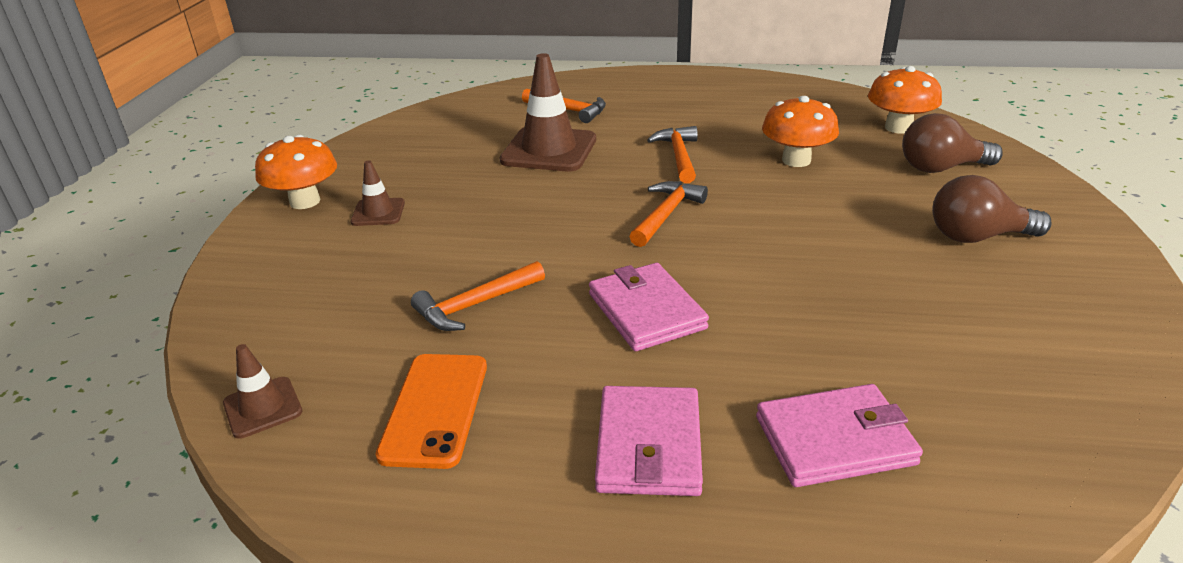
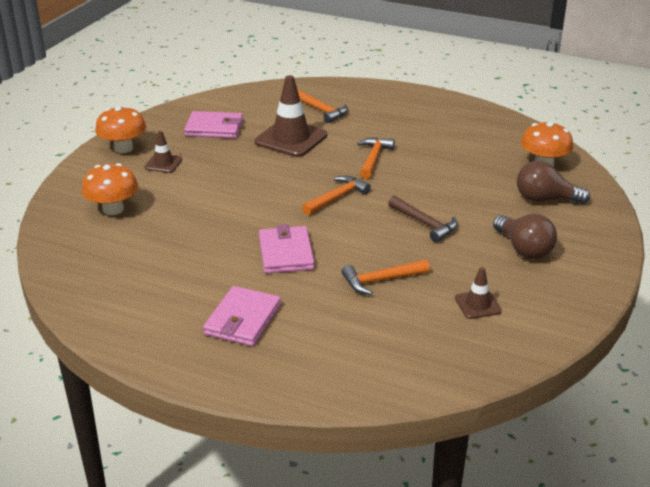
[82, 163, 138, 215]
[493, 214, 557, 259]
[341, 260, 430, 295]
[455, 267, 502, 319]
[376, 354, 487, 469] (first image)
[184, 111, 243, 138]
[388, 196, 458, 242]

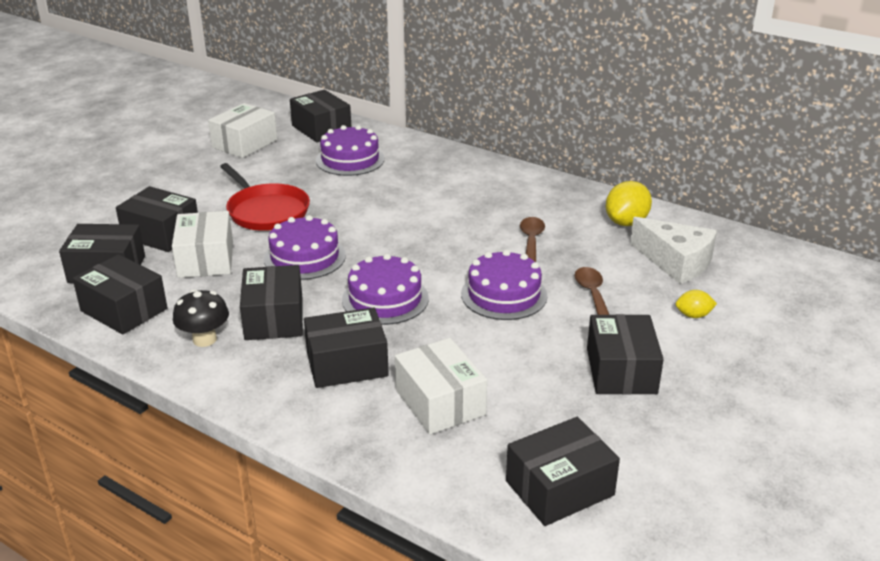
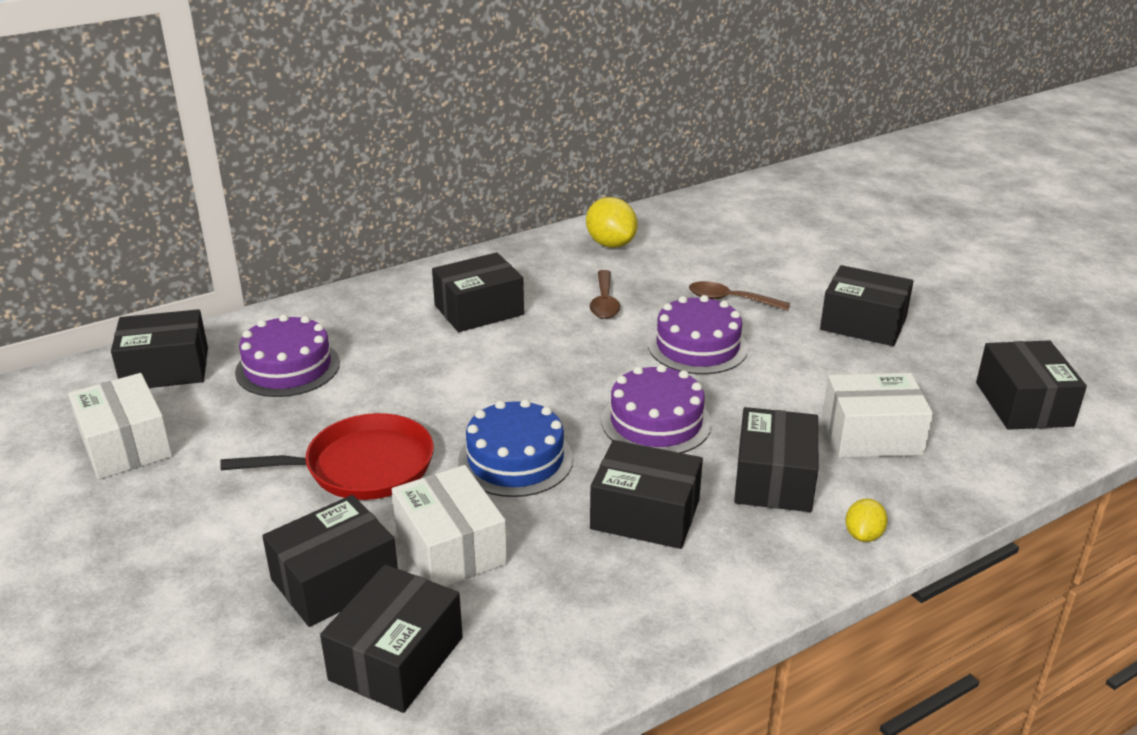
[392, 465, 507, 586]
[458, 399, 573, 497]
[590, 270, 620, 319]
[630, 217, 717, 284] (first image)
[432, 252, 524, 332]
[173, 289, 229, 347] (first image)
[845, 498, 888, 542]

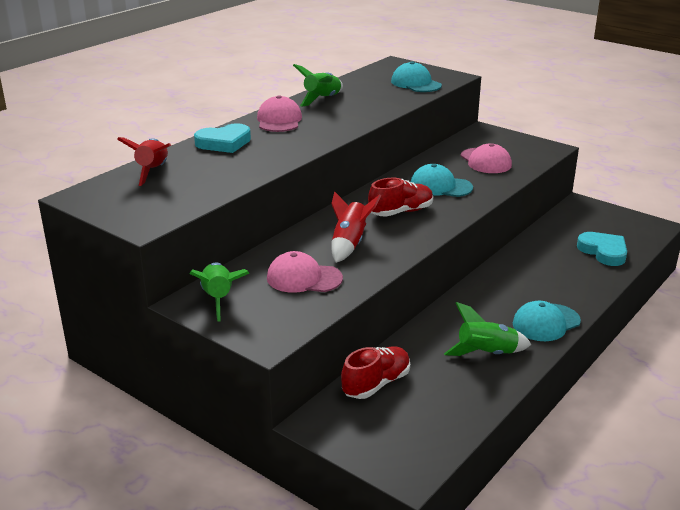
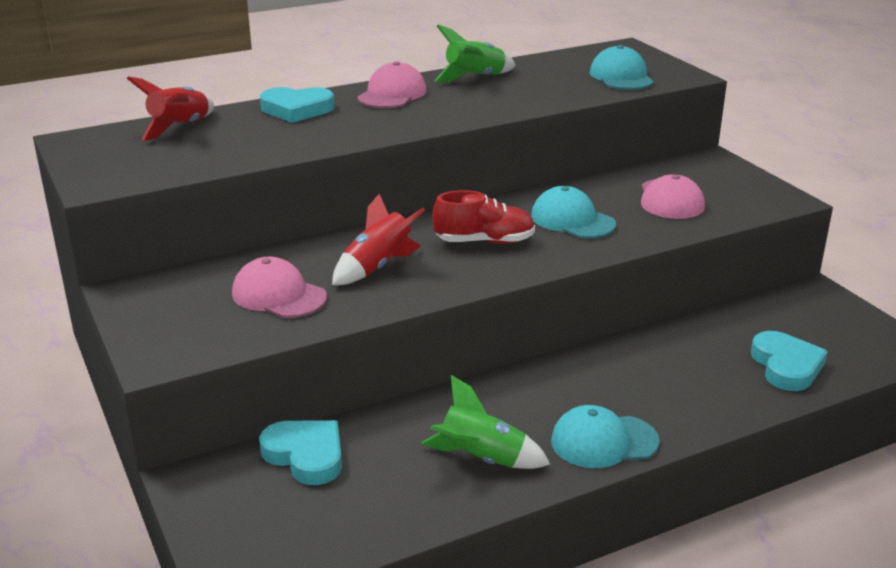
[190, 263, 250, 322] (first image)
[259, 420, 342, 485]

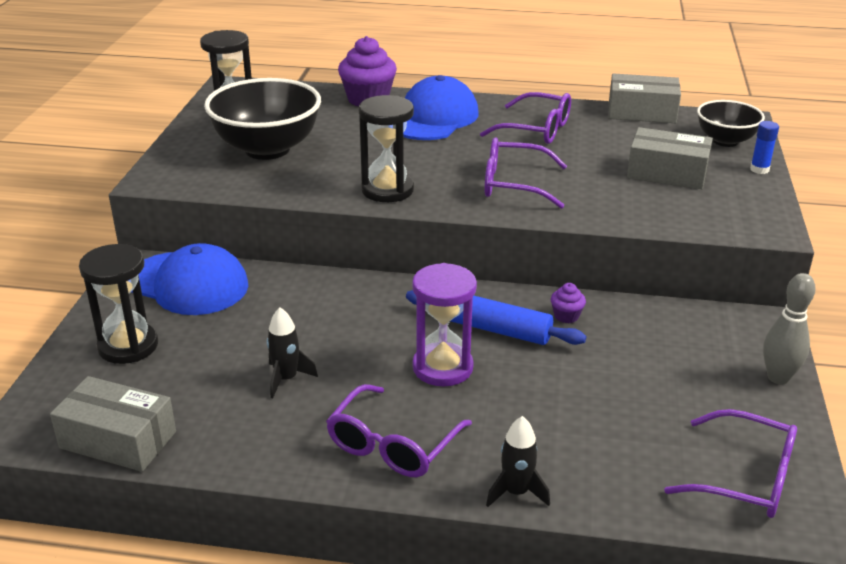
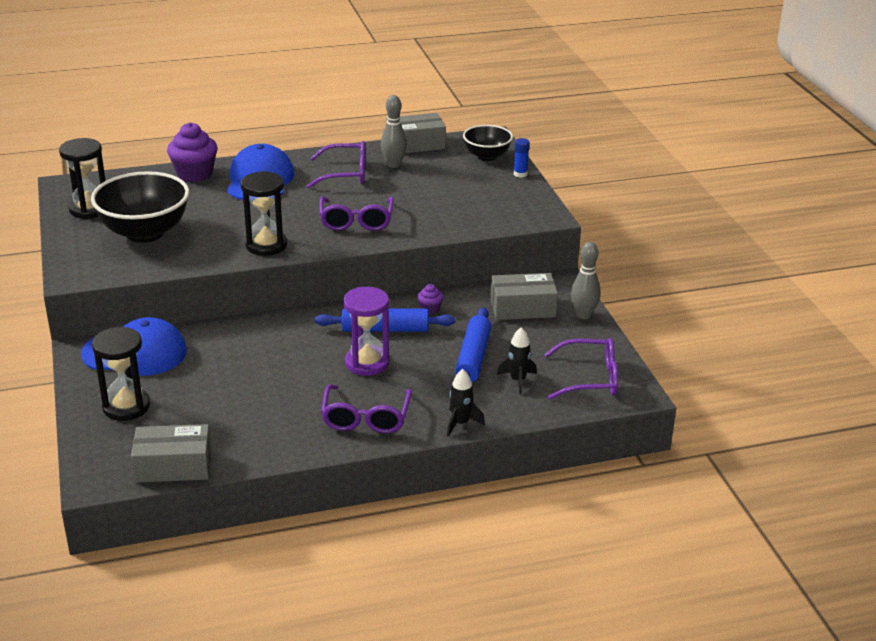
[490, 273, 558, 320]
[319, 196, 394, 231]
[497, 327, 537, 394]
[381, 95, 407, 168]
[455, 307, 491, 382]

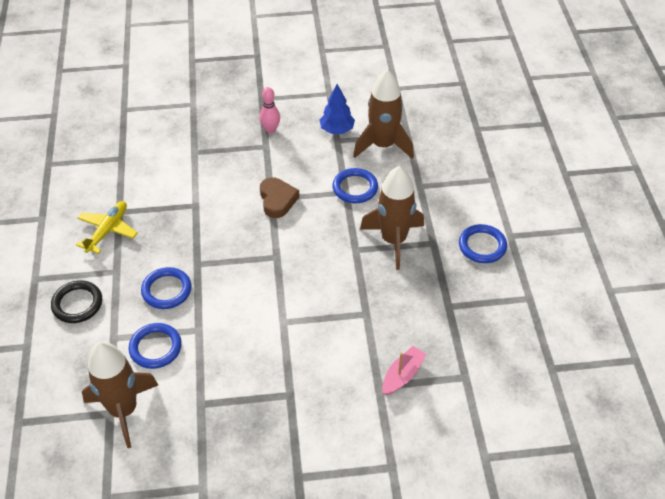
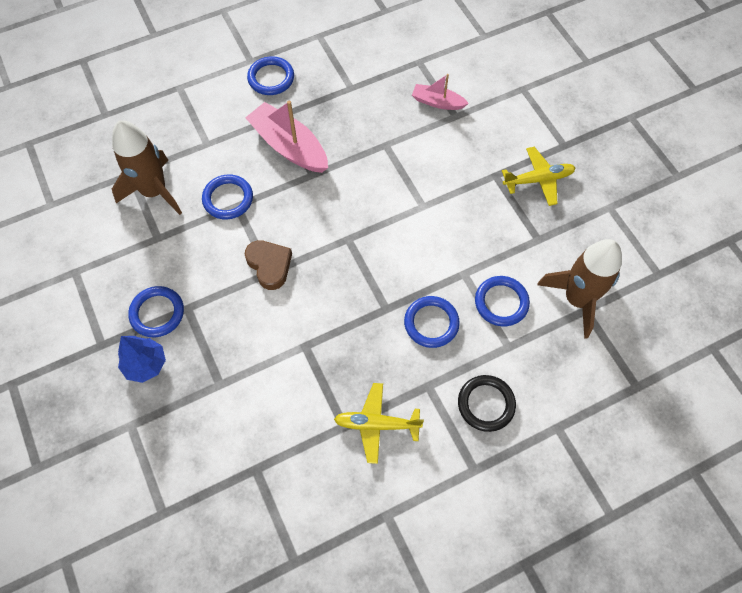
[118, 336, 166, 383]
[128, 286, 184, 337]
[245, 100, 328, 173]
[245, 240, 292, 290]
[502, 147, 576, 206]

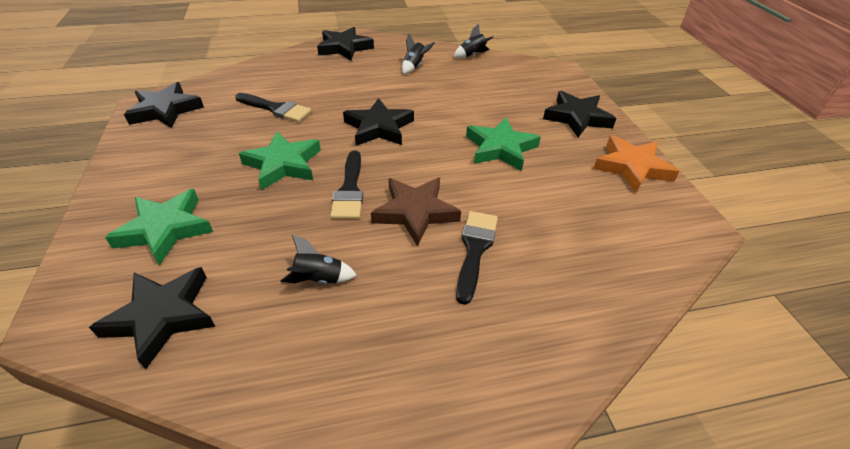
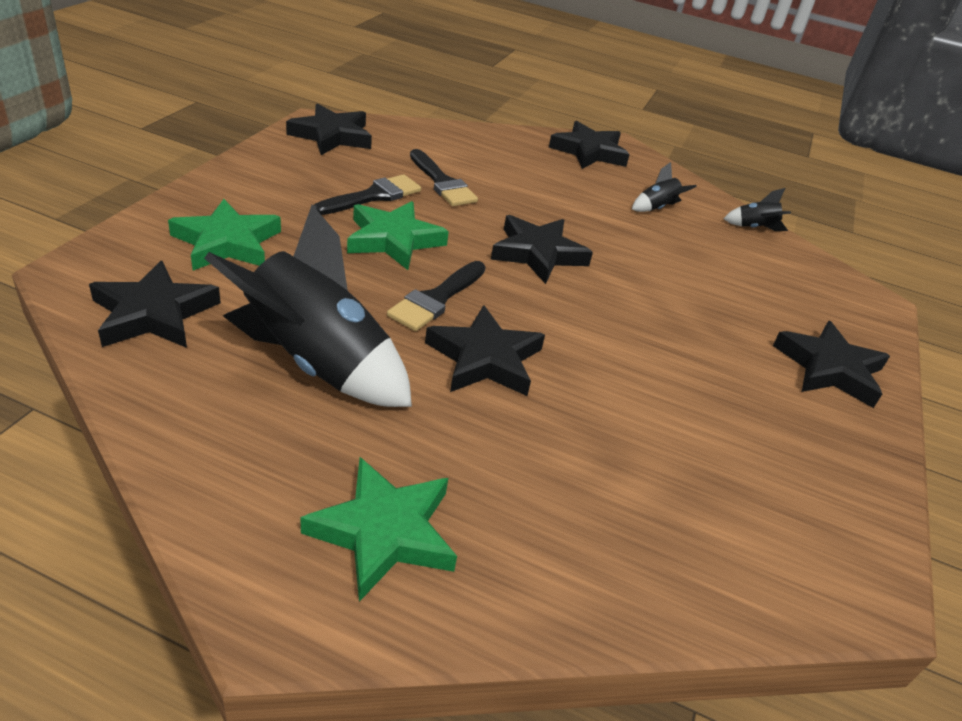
[300, 457, 457, 602]
[593, 135, 680, 193] (first image)
[425, 305, 545, 396]
[313, 174, 421, 215]
[204, 205, 412, 407]

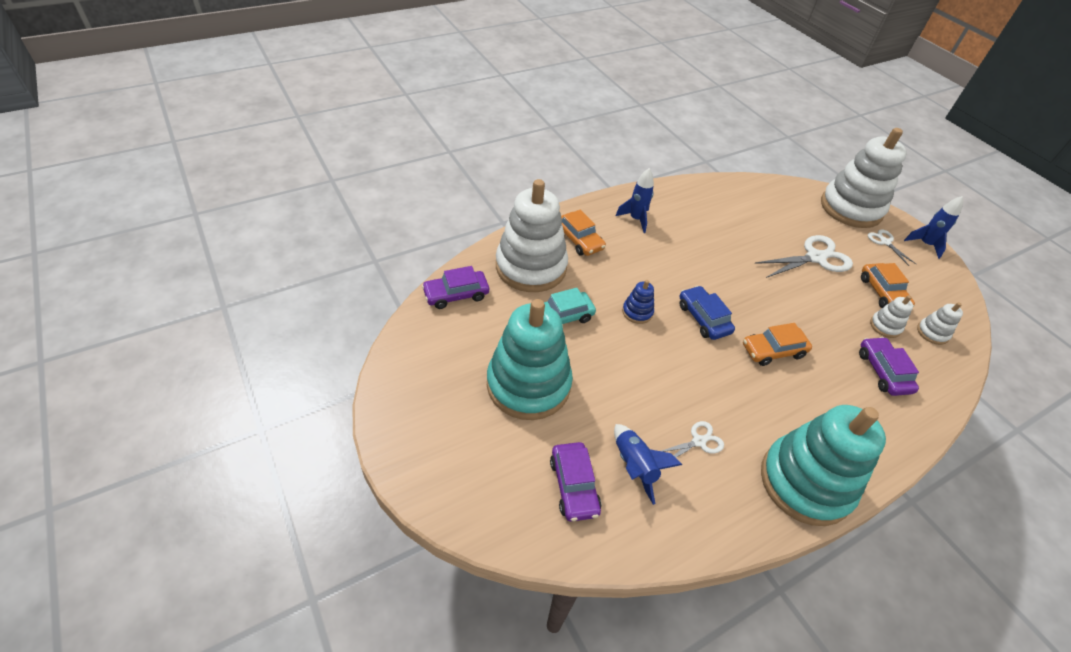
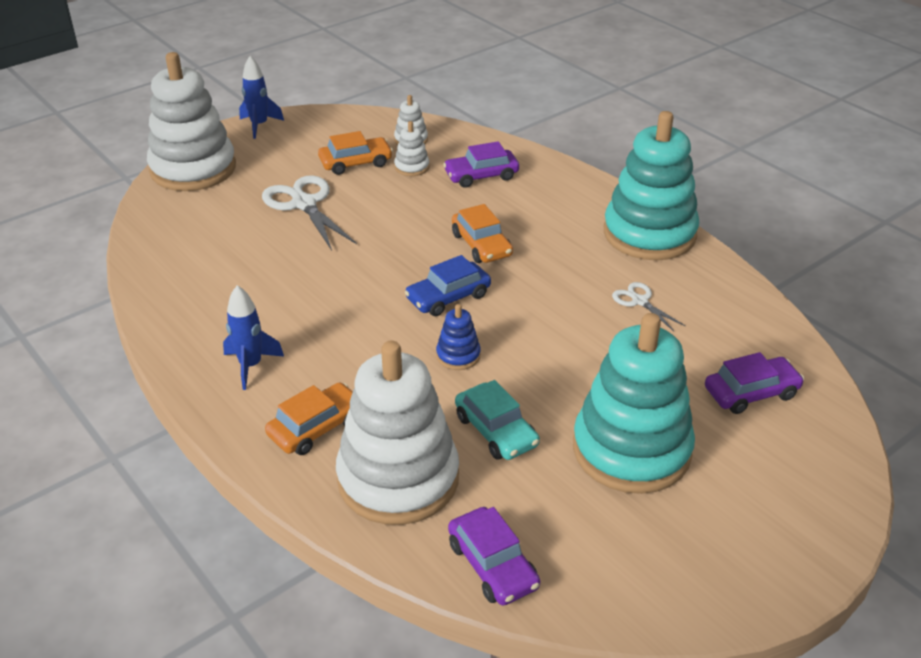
[868, 229, 916, 266] (first image)
[614, 424, 682, 505] (first image)

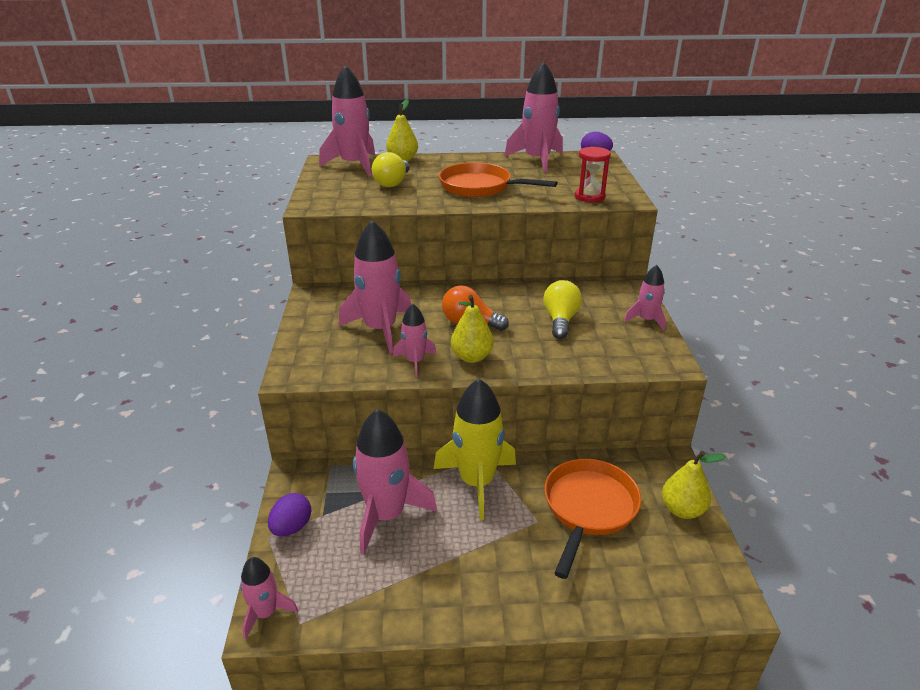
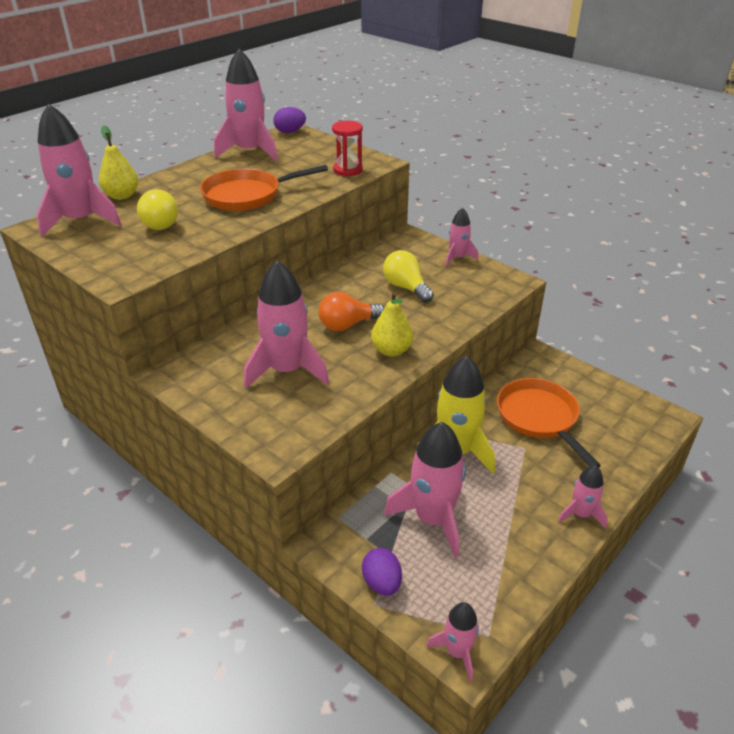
[558, 465, 608, 529]
[662, 451, 726, 519] (first image)

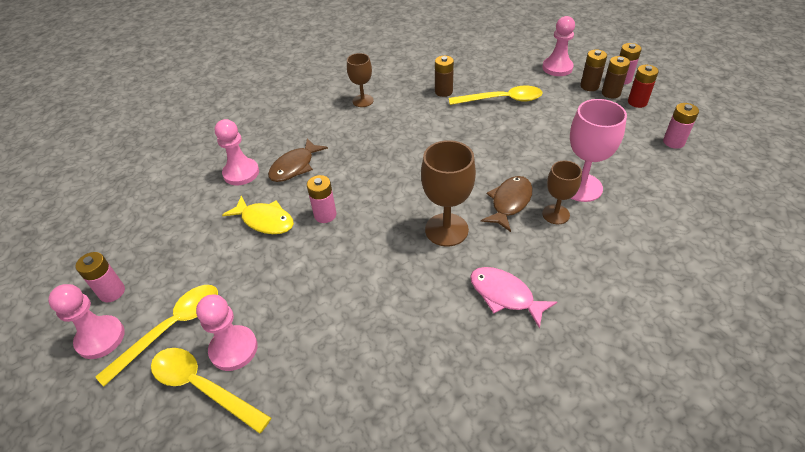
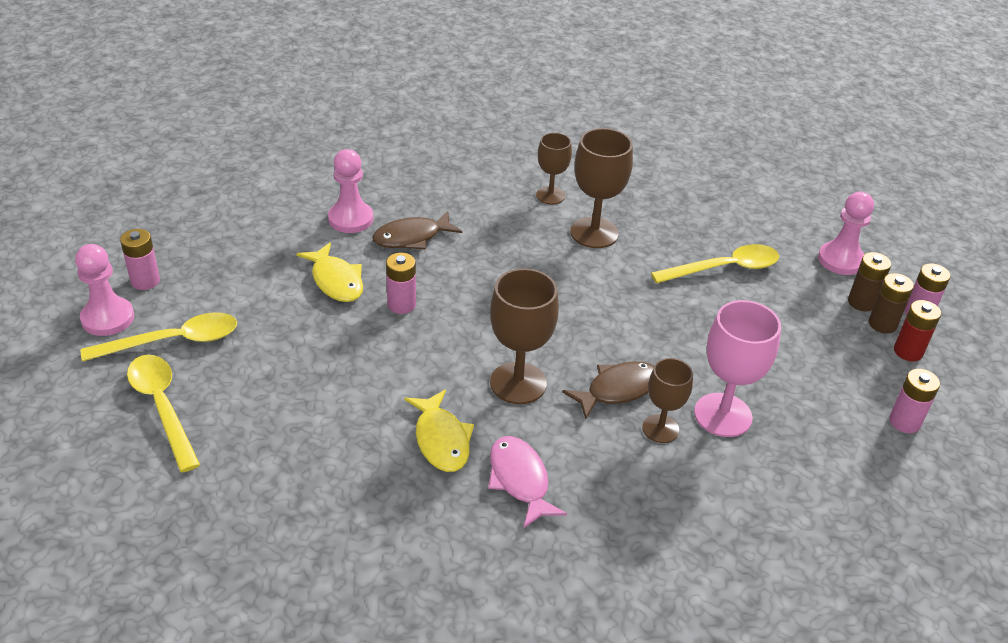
[435, 56, 454, 97] (first image)
[651, 244, 779, 283]
[196, 295, 258, 371] (first image)
[570, 128, 633, 248]
[404, 390, 474, 472]

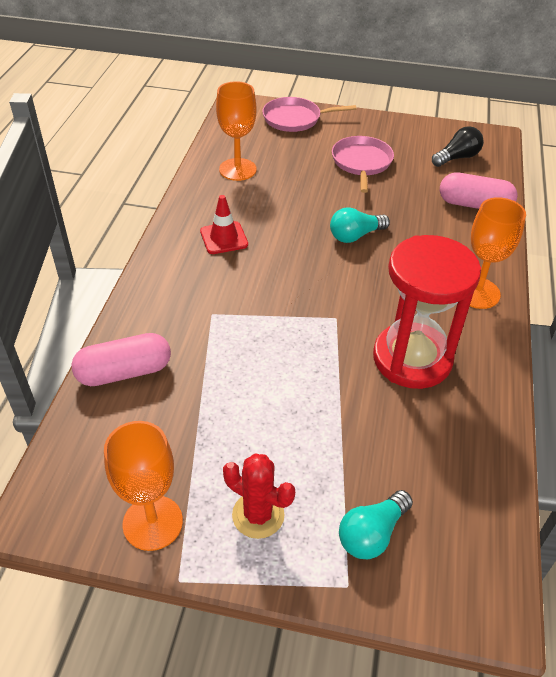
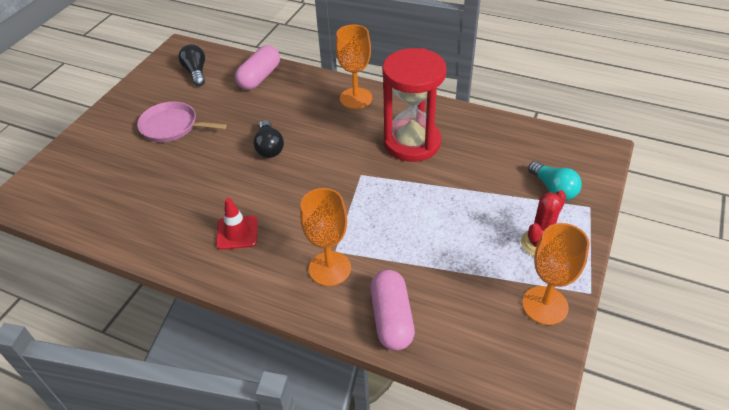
[300, 188, 351, 286]
[262, 97, 356, 132] (first image)
[253, 120, 284, 158]

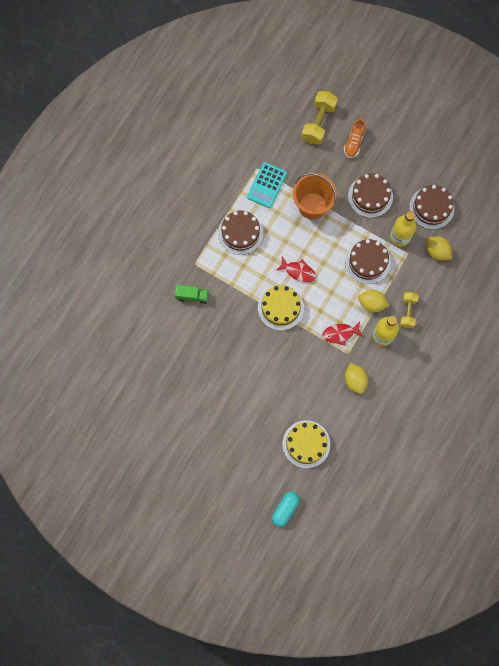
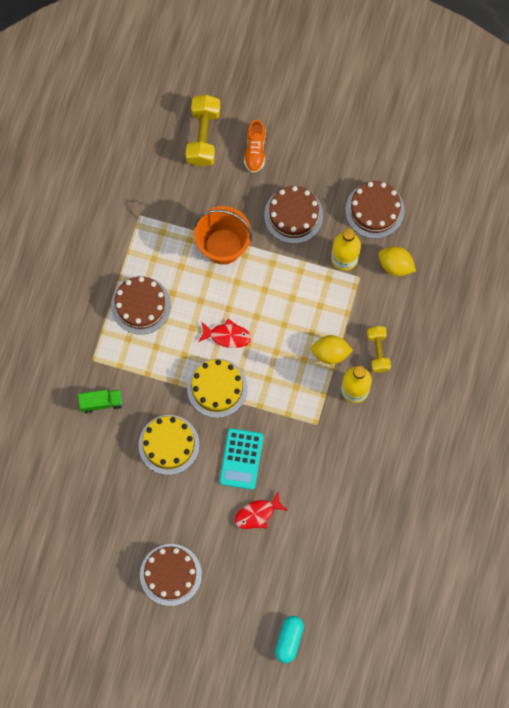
[219, 428, 264, 490]
[140, 544, 202, 606]
[234, 492, 288, 529]
[345, 363, 368, 394] (first image)
[139, 415, 199, 475]

